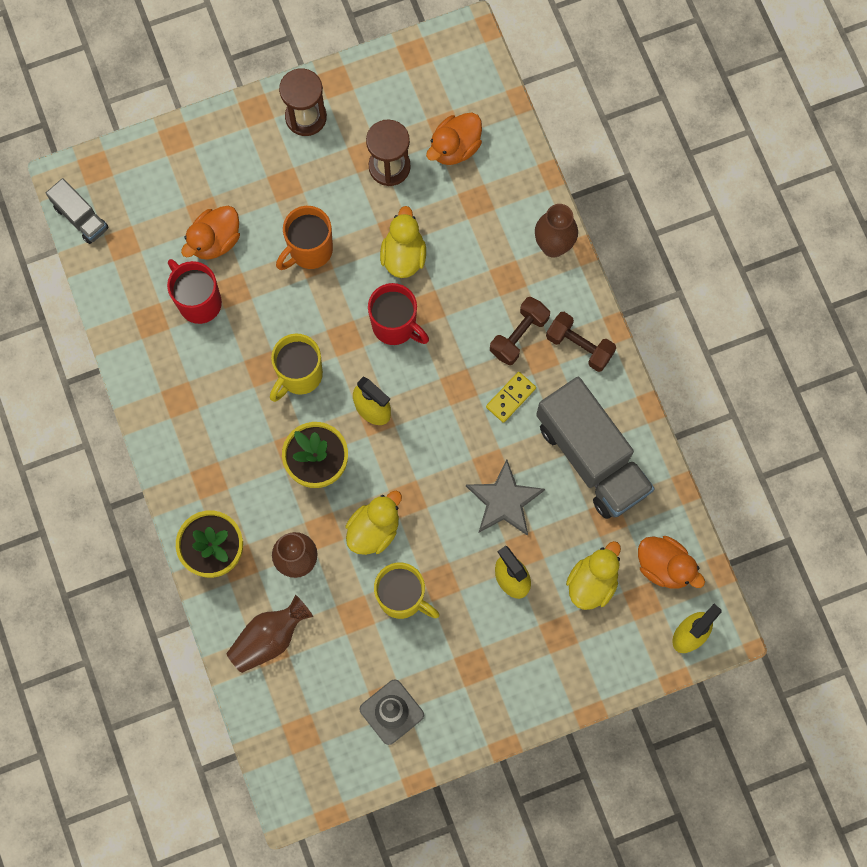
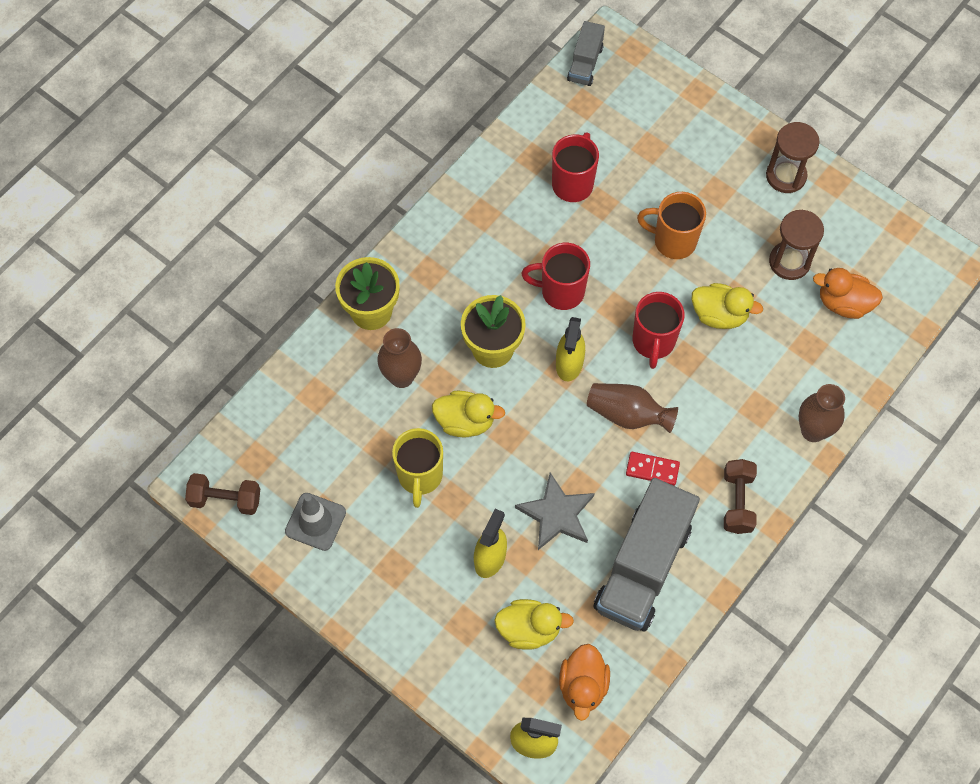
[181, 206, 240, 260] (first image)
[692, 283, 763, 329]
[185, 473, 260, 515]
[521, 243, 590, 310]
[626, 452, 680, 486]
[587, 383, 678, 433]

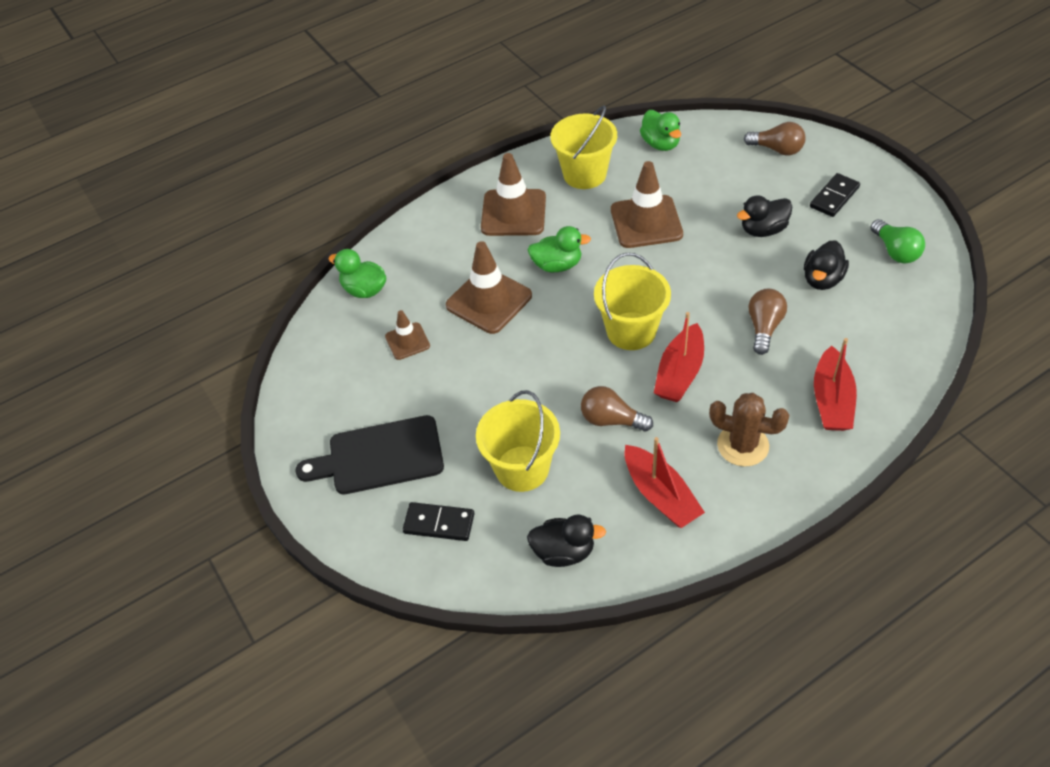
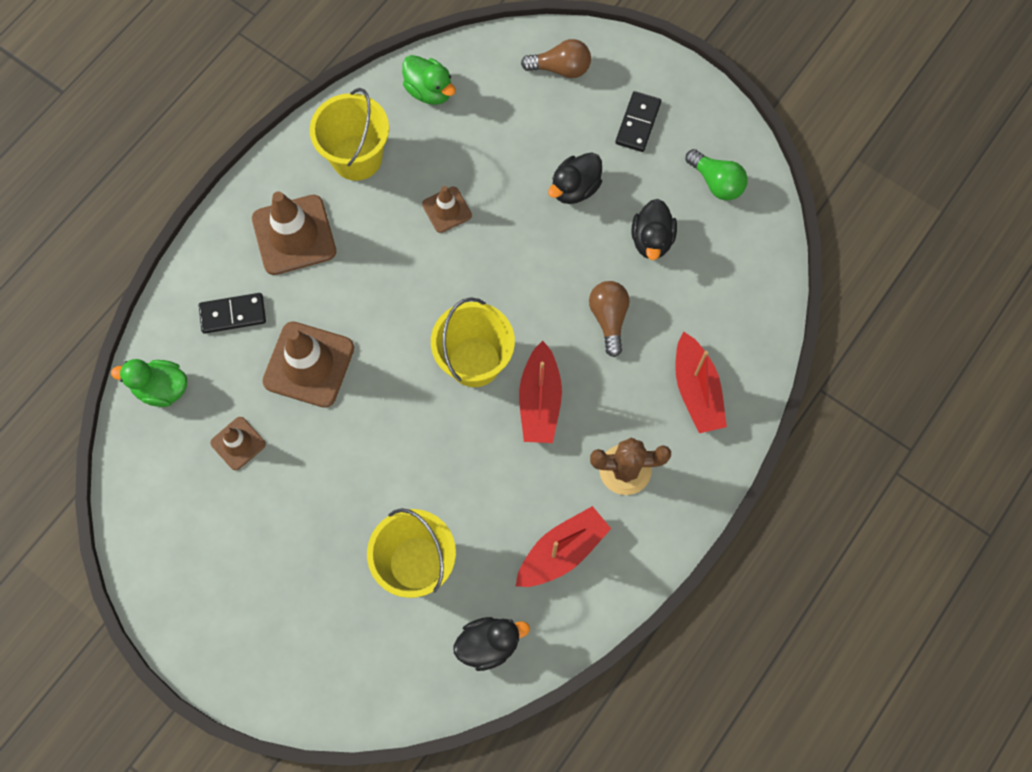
[422, 186, 472, 233]
[528, 226, 591, 272] (first image)
[581, 386, 653, 432] (first image)
[296, 415, 444, 494] (first image)
[516, 506, 611, 587]
[199, 293, 266, 334]

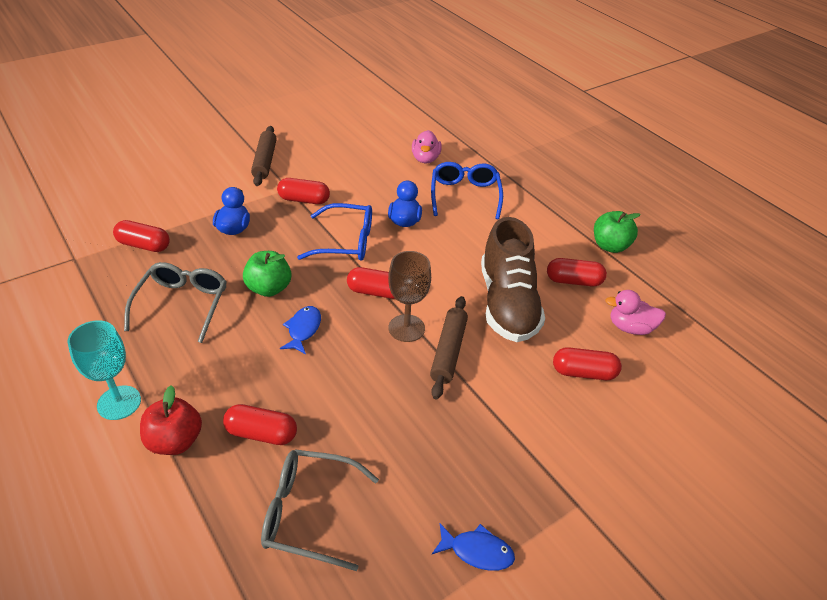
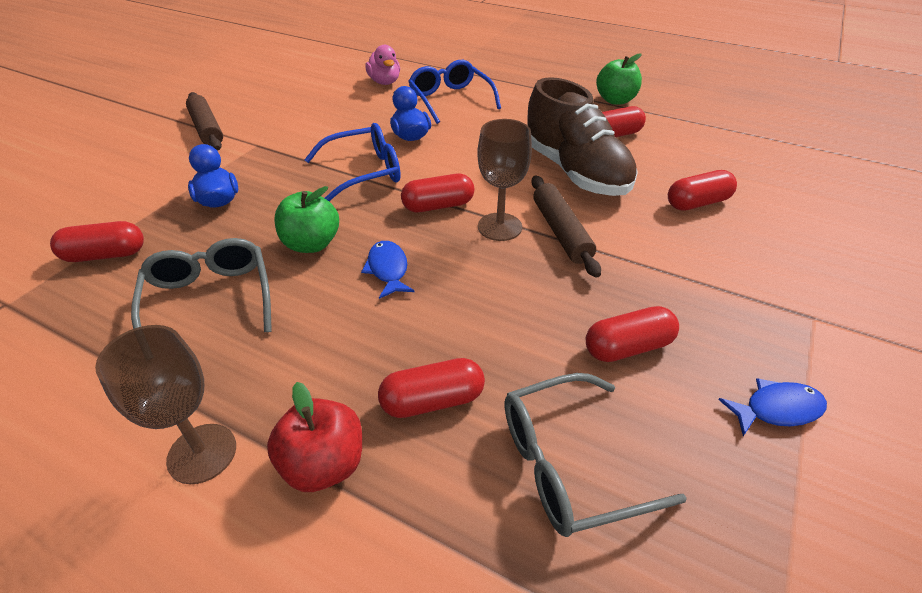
[586, 306, 679, 362]
[605, 290, 666, 335] (first image)
[95, 325, 236, 484]

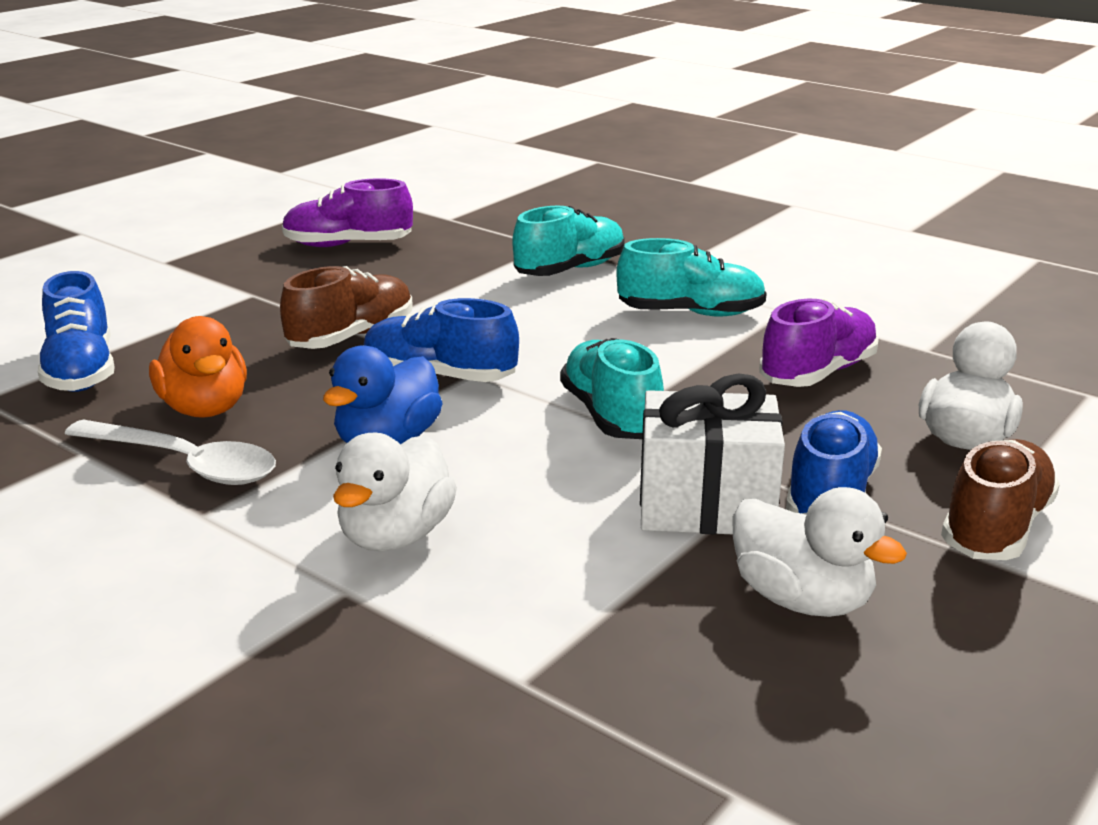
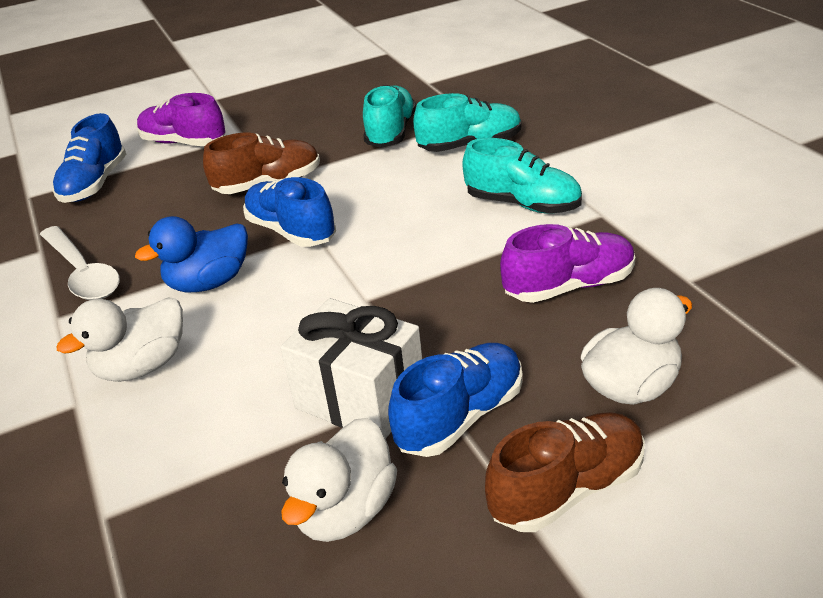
[137, 93, 225, 146]
[149, 316, 247, 418] (first image)
[363, 85, 416, 148]
[281, 418, 397, 542]

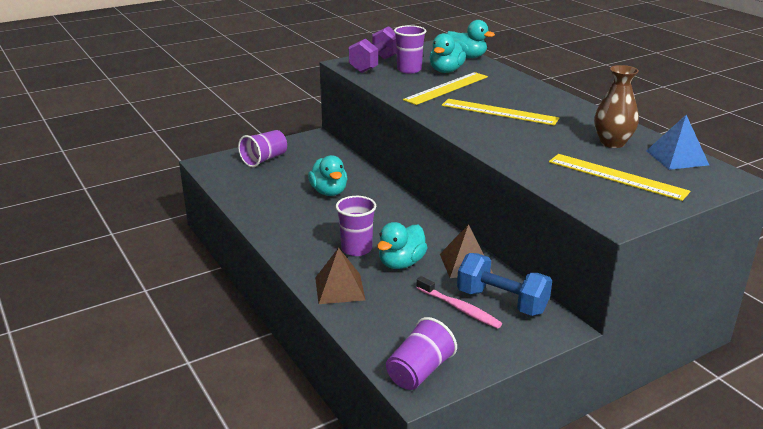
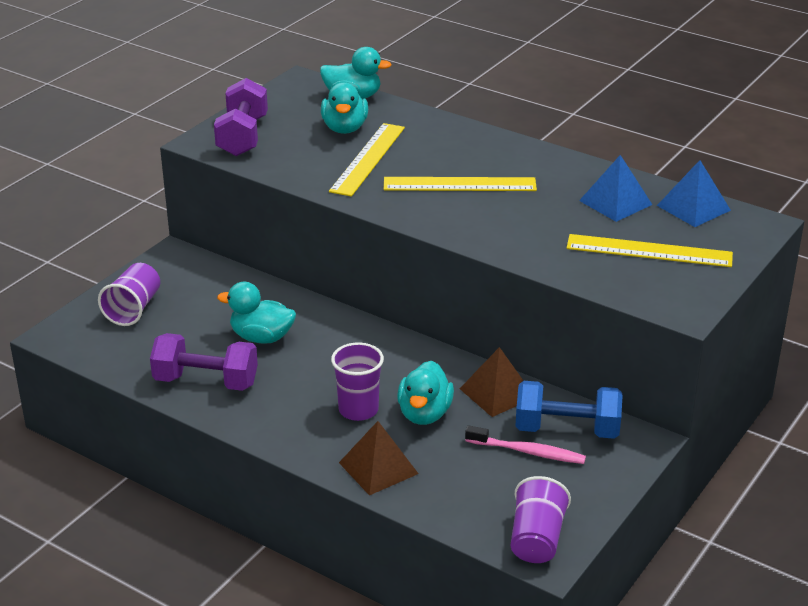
[394, 25, 426, 74] (first image)
[579, 155, 652, 222]
[217, 282, 296, 344]
[150, 333, 258, 391]

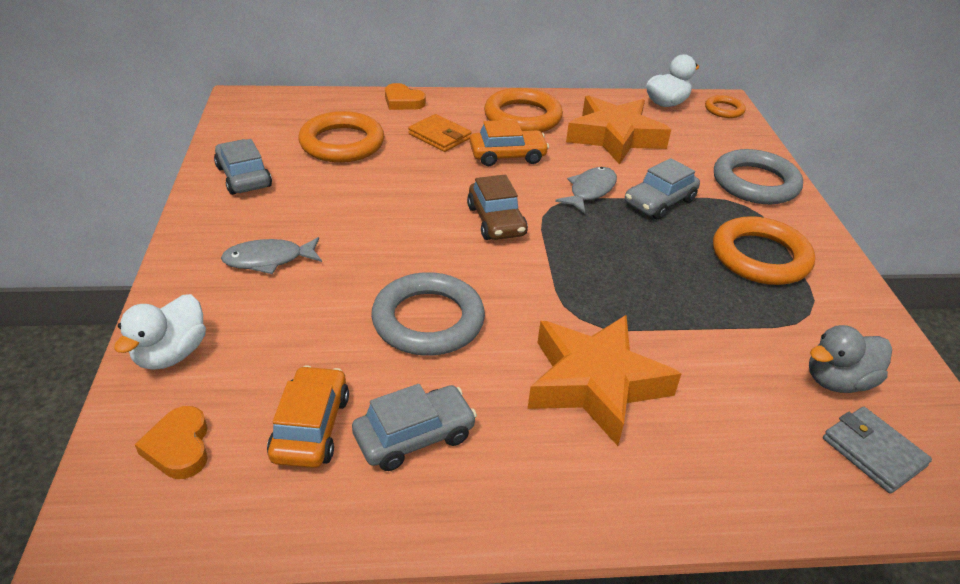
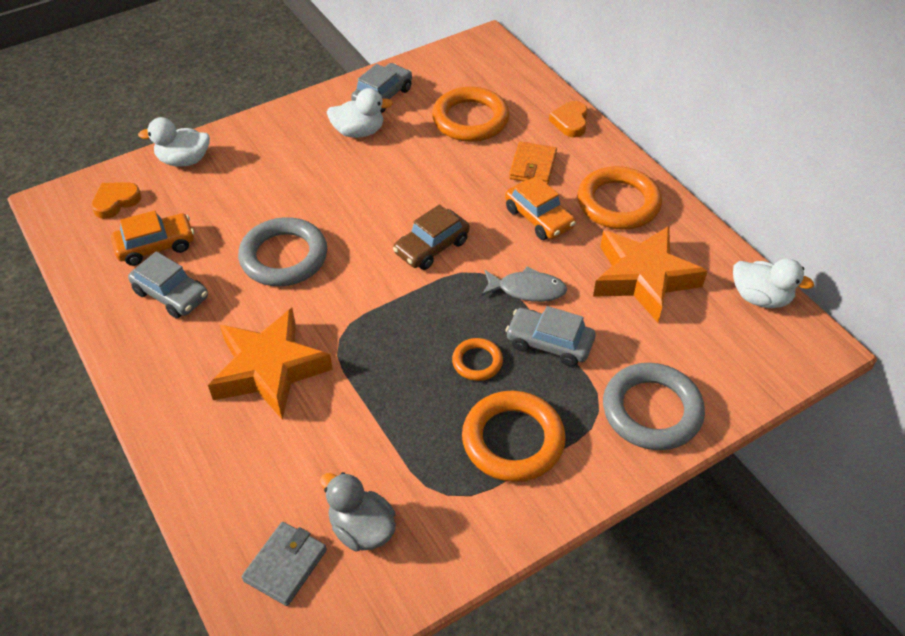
[452, 338, 503, 381]
[221, 237, 322, 274] (first image)
[327, 88, 393, 138]

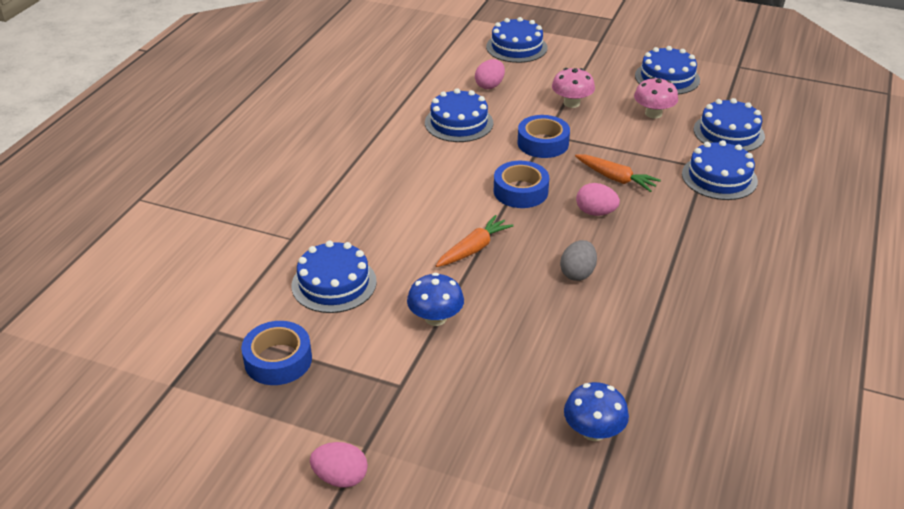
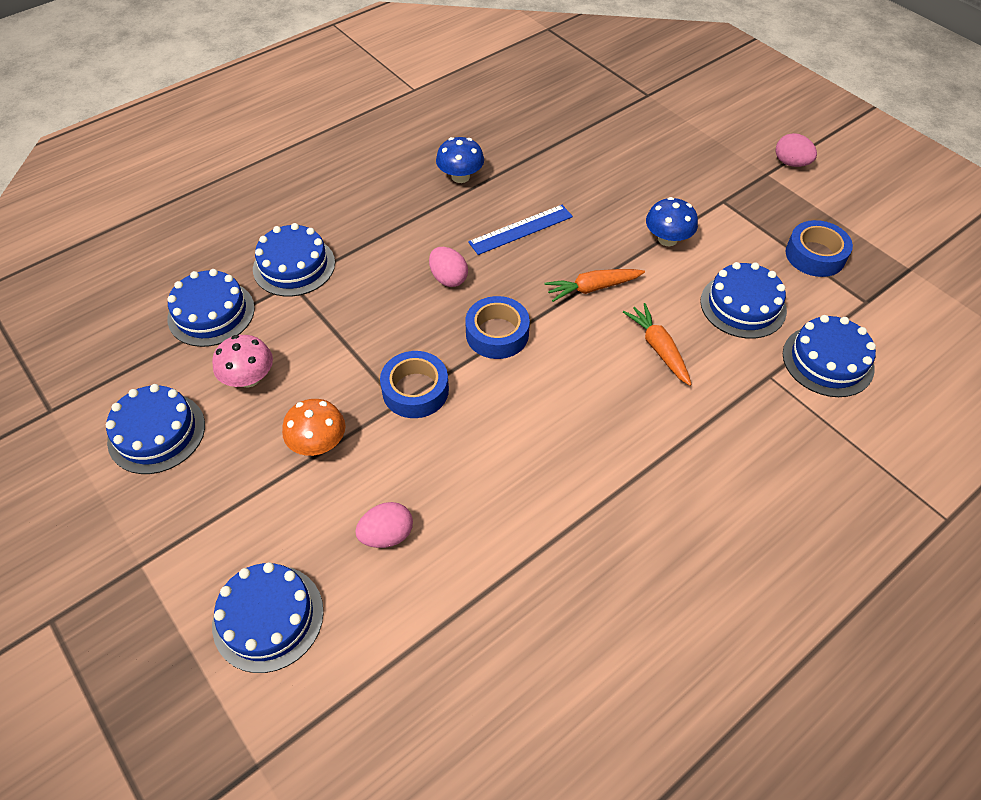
[282, 399, 345, 456]
[783, 315, 876, 397]
[623, 303, 692, 386]
[468, 205, 573, 255]
[436, 137, 484, 183]

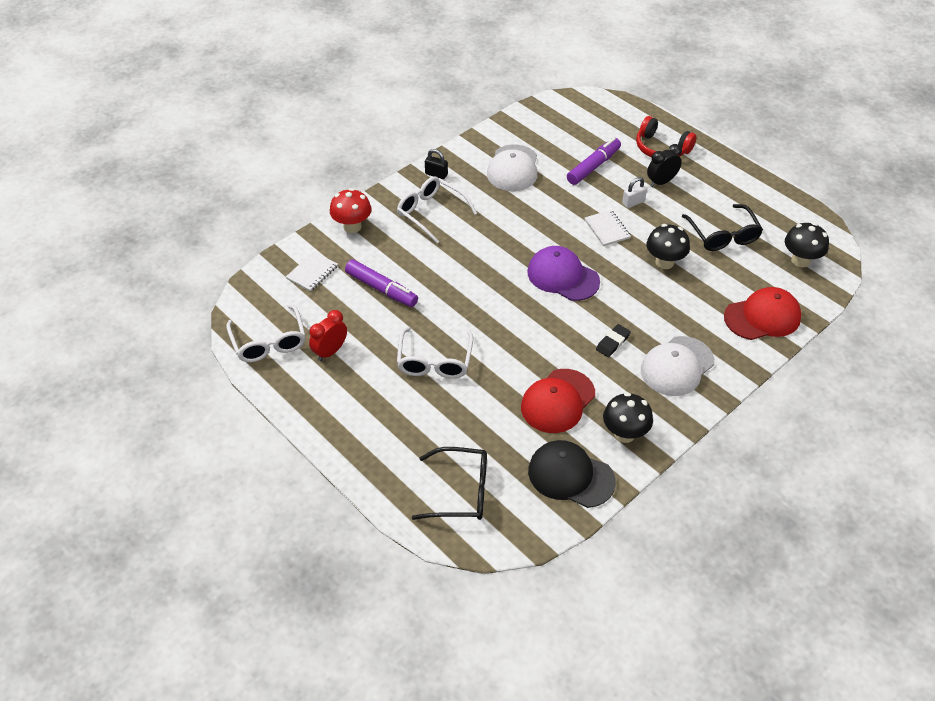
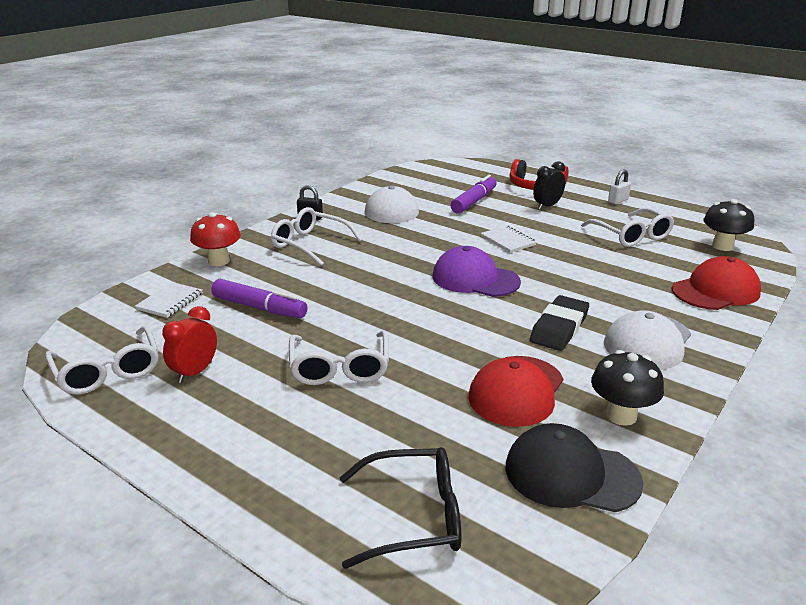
[608, 170, 631, 204]
[581, 208, 674, 247]
[647, 224, 690, 269] (first image)
[530, 295, 589, 351]

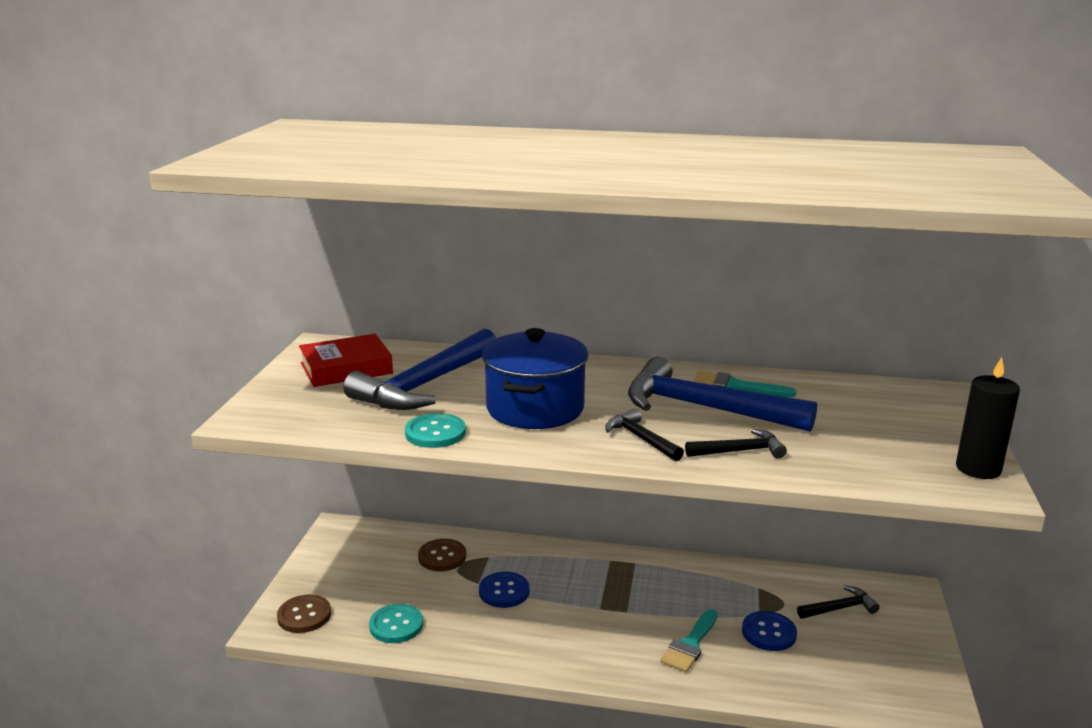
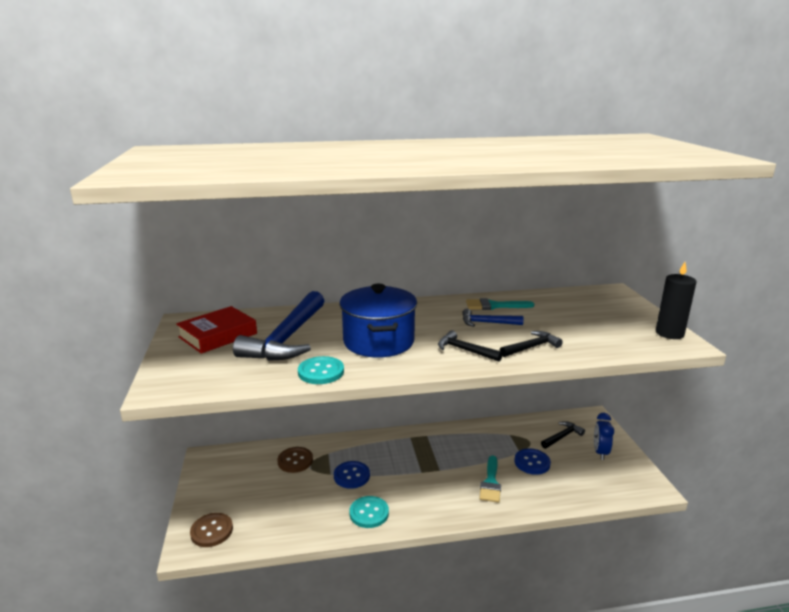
[462, 309, 524, 327]
[349, 496, 389, 528]
[594, 413, 614, 460]

